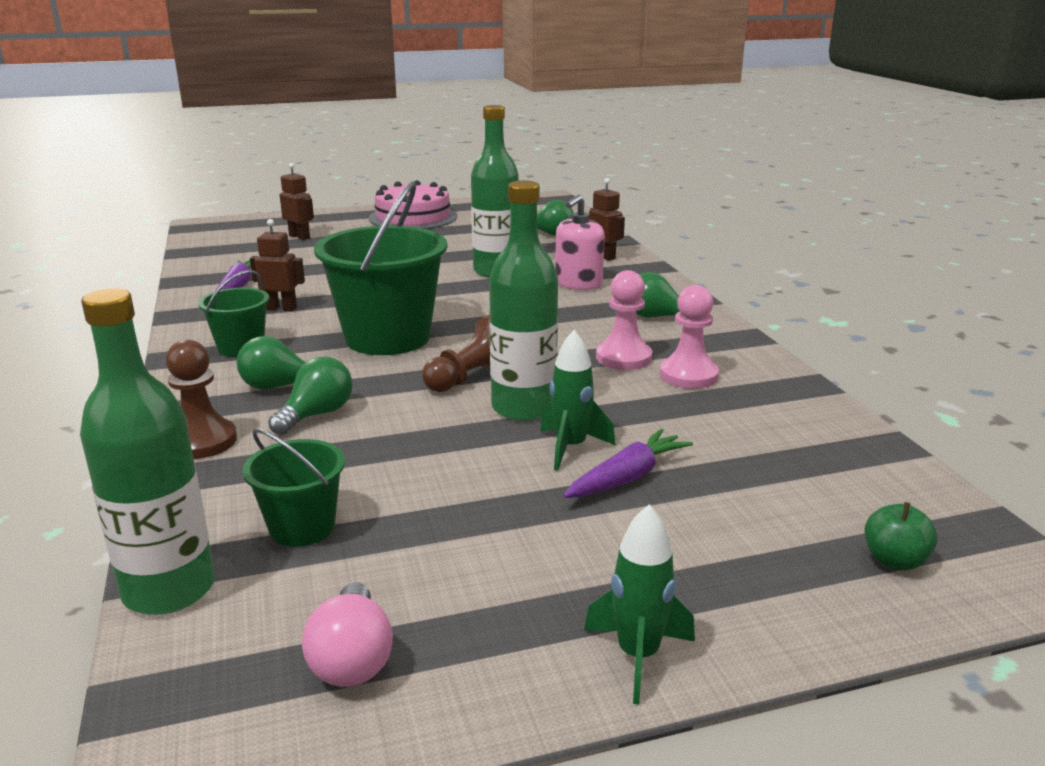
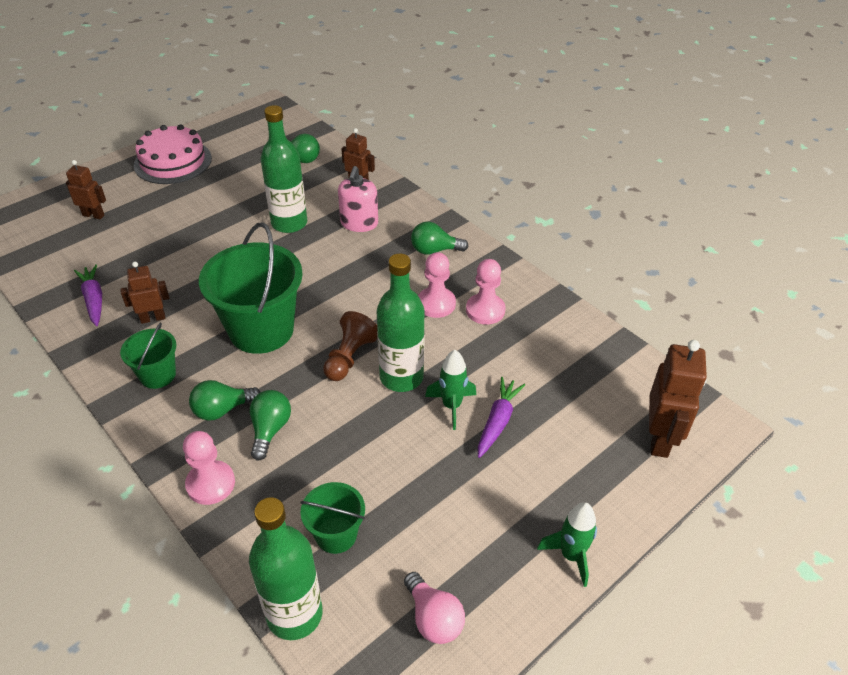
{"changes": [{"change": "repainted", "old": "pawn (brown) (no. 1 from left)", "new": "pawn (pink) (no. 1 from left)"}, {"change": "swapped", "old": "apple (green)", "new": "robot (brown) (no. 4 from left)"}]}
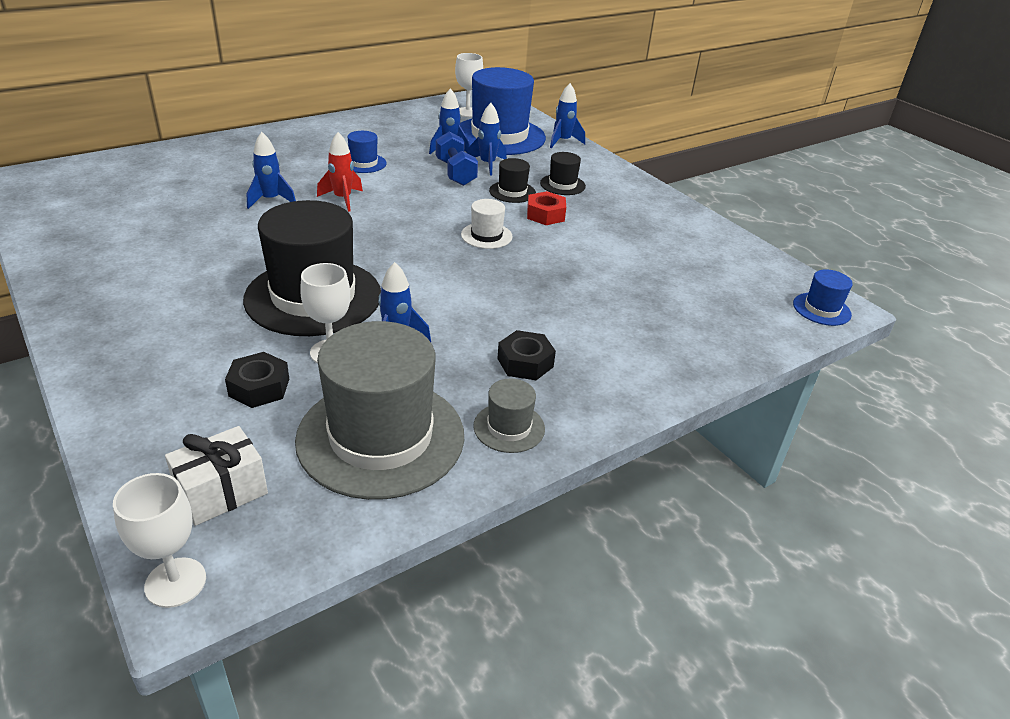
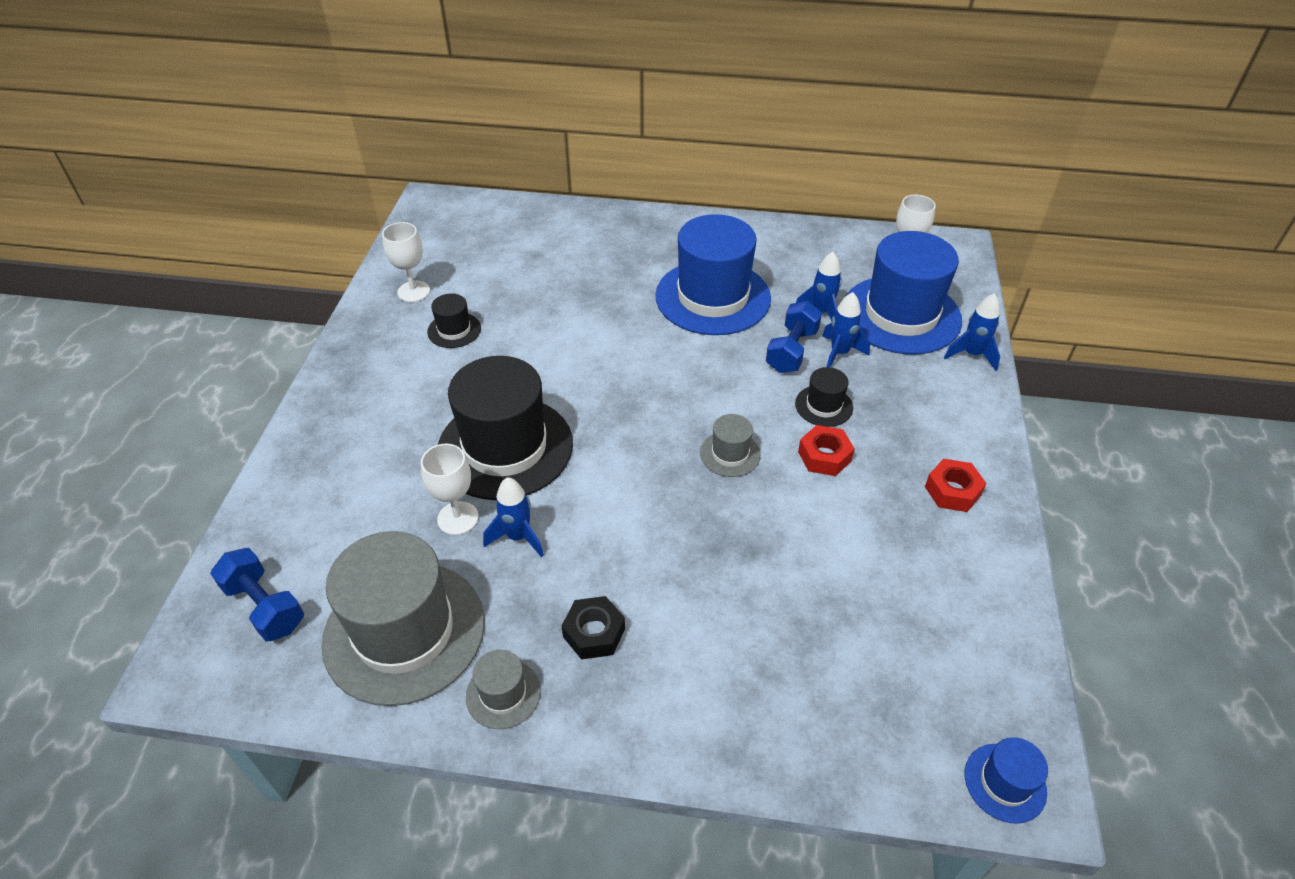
{"changes": [{"change": "scaled", "old": "hat (blue) (no. 1 from left)", "factor": 2.25}, {"change": "gone", "old": "rocket (blue) (no. 1 from left)"}, {"change": "gone", "old": "rocket (red)"}, {"change": "shifted", "old": "hat (black) (no. 3 from left in the first image)", "new": "hat (black) (no. 1 from left)"}, {"change": "repainted", "old": "hat (white)", "new": "hat (grey) (no. 3 from left)"}, {"change": "gone", "old": "nut (black) (no. 1 from left)"}, {"change": "swapped", "old": "gift (white)", "new": "dumbbell (blue) (no. 1 from left)"}, {"change": "shifted", "old": "goblet (white) (no. 1 from left)"}, {"change": "new", "new": "nut (red) (no. 2 from left)"}]}
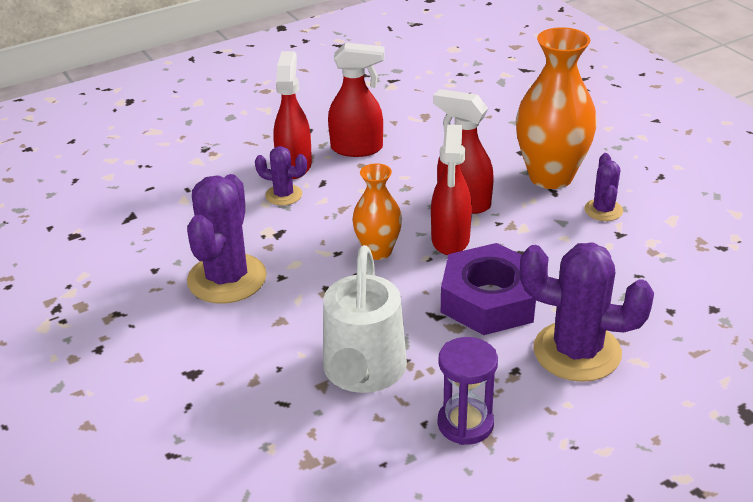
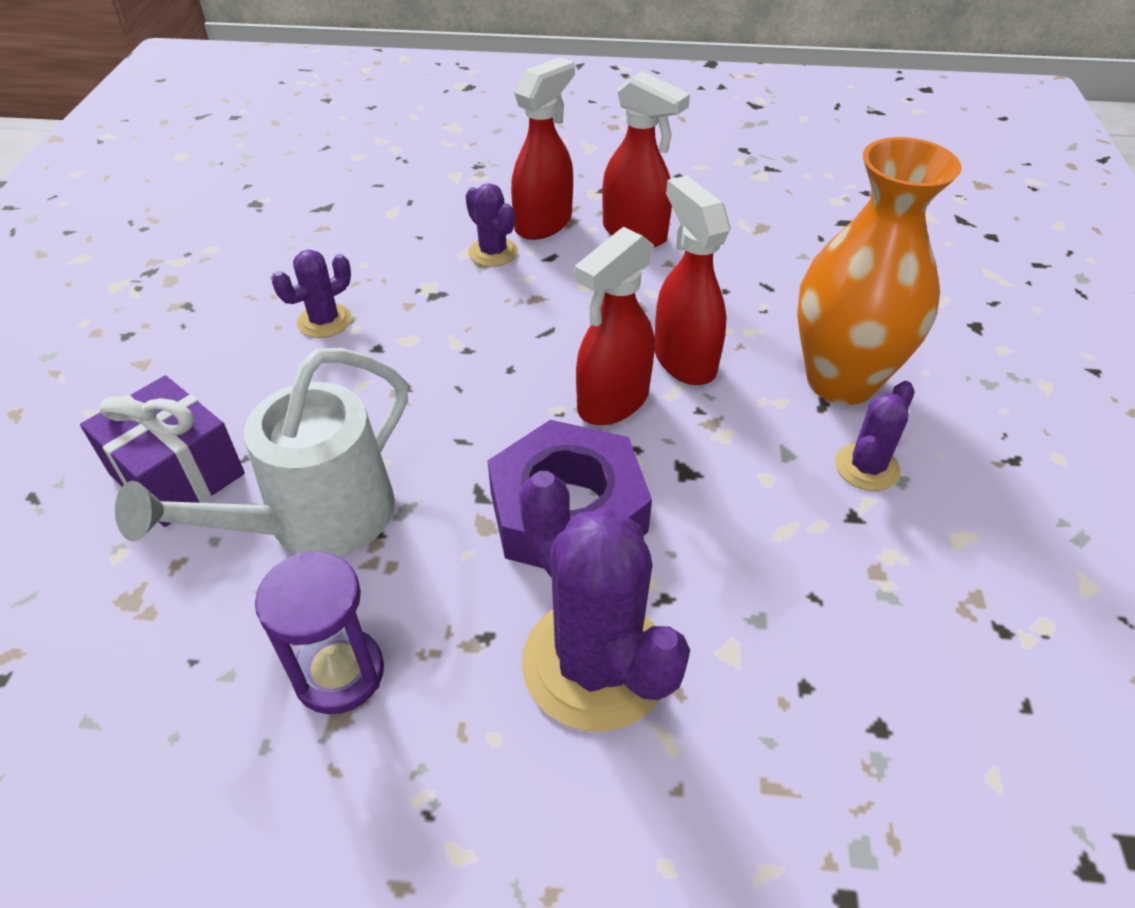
{"changes": [{"change": "gone", "old": "vase (orange) (no. 1 from left)"}, {"change": "scaled", "old": "cactus (purple) (no. 1 from left)", "factor": 0.52}, {"change": "new", "new": "gift (purple)"}]}
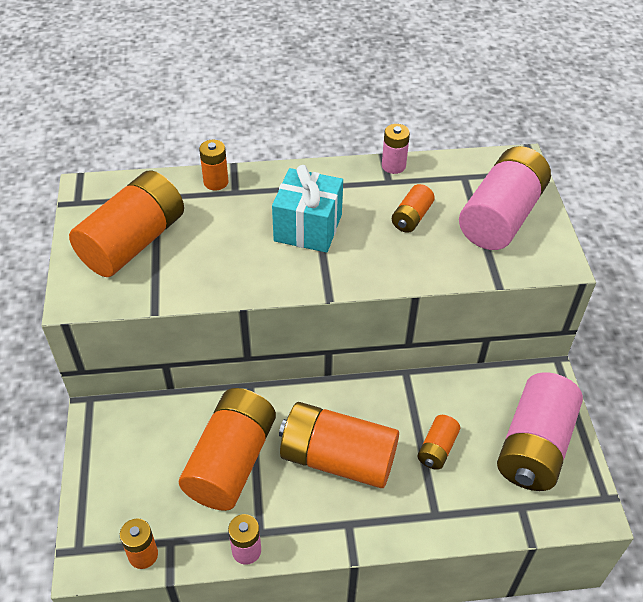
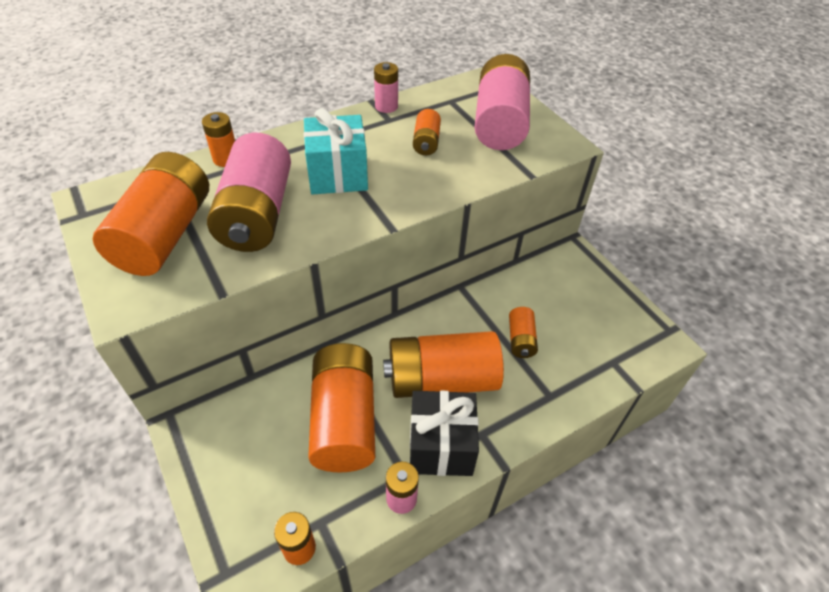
{"changes": [{"change": "shifted", "old": "battery (pink) (no. 4 from left in the first image)", "new": "battery (pink) (no. 1 from left)"}, {"change": "new", "new": "gift (black)"}]}
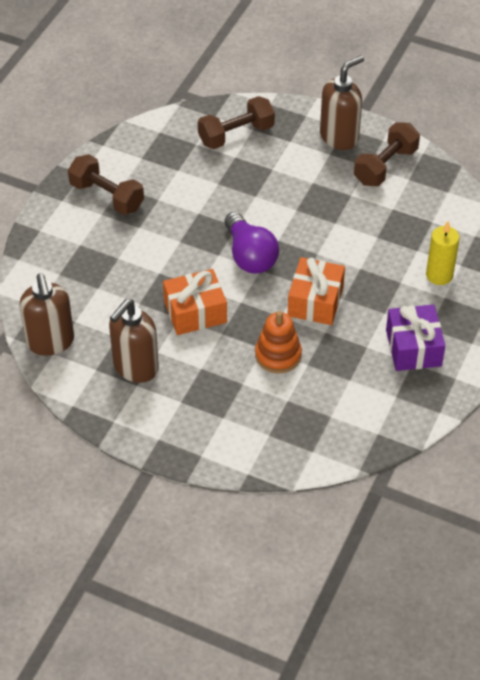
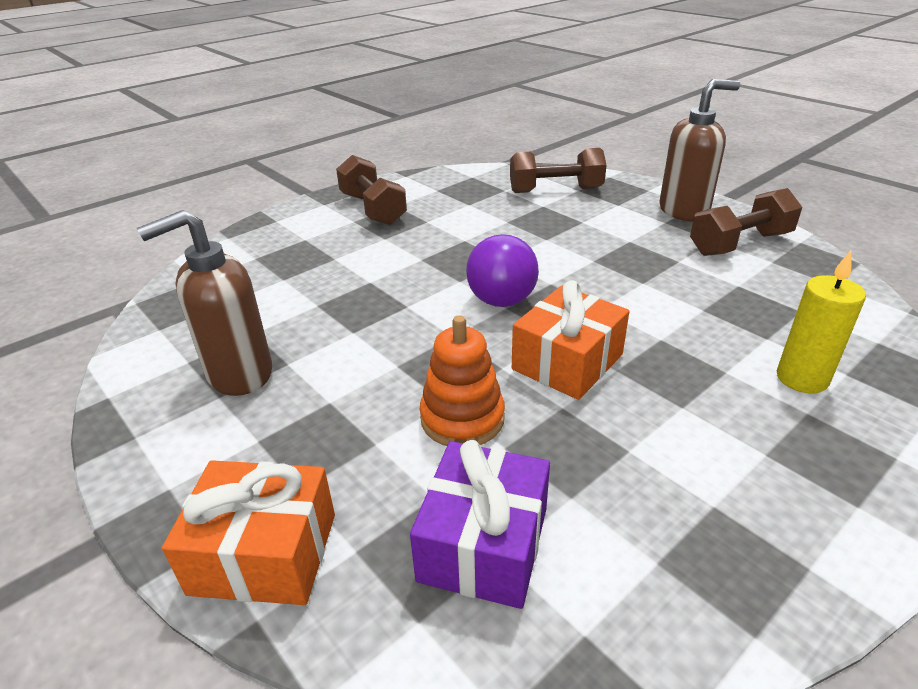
{"changes": [{"change": "shifted", "old": "gift (orange) (no. 1 from left)"}, {"change": "gone", "old": "soap dispenser (brown) (no. 1 from left)"}, {"change": "shifted", "old": "gift (purple)"}]}
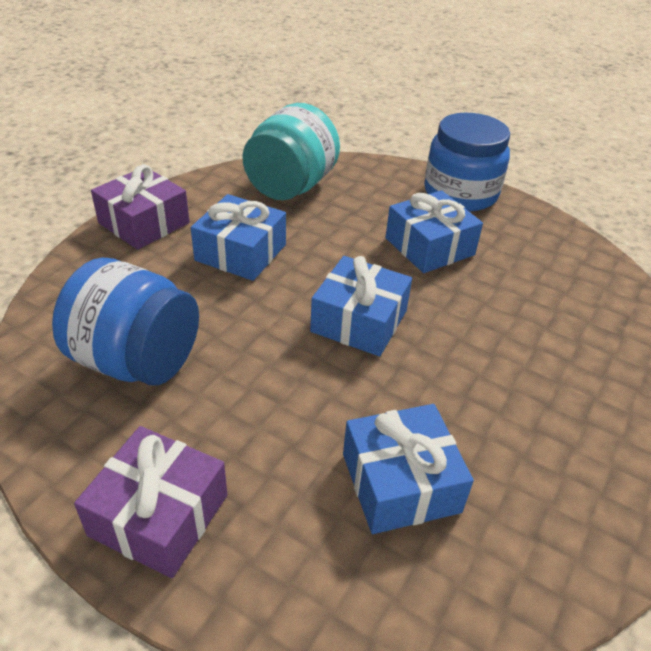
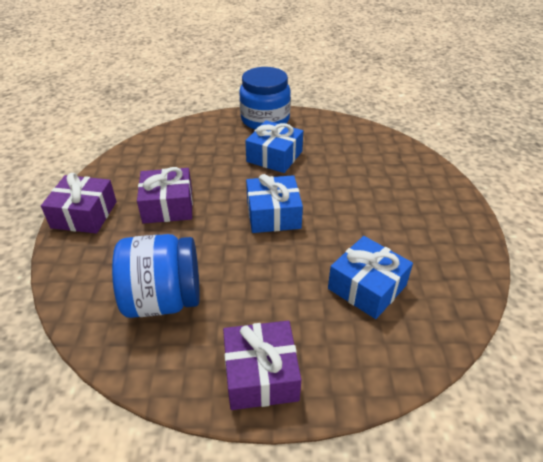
{"changes": [{"change": "gone", "old": "jar (turquoise)"}, {"change": "repainted", "old": "gift (blue) (no. 1 from left)", "new": "gift (purple) (no. 2 from left)"}]}
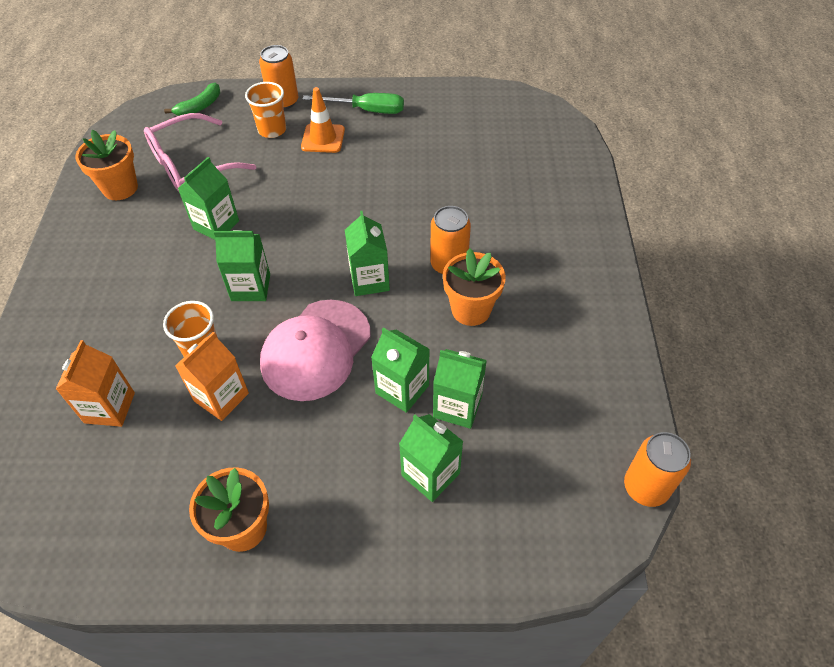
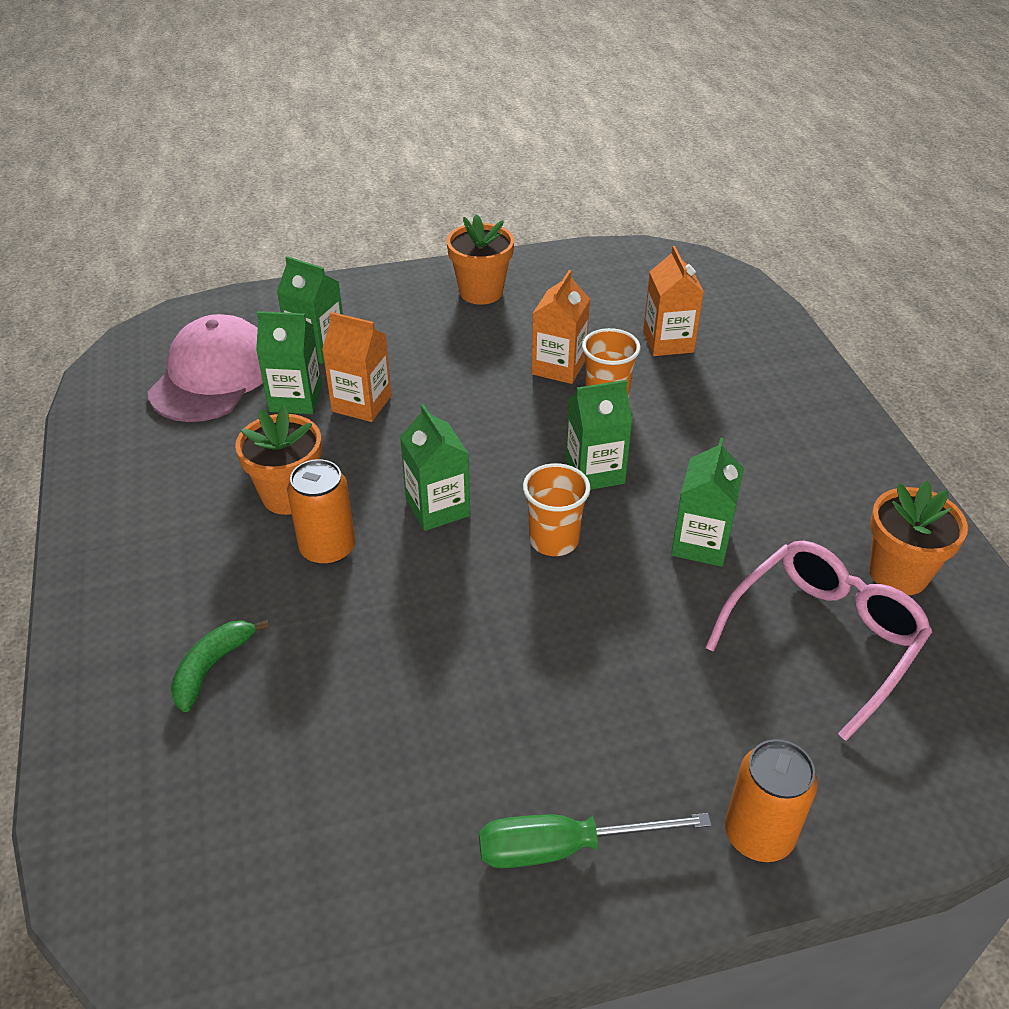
{"changes": [{"change": "shifted", "old": "cup (orange) (no. 2 from left in the first image)", "new": "cup (orange) (no. 1 from left)"}, {"change": "shifted", "old": "banana (green)"}, {"change": "gone", "old": "traffic cone (orange)"}, {"change": "shifted", "old": "cap (pink)"}, {"change": "repainted", "old": "carton (green) (no. 4 from left)", "new": "carton (orange) (no. 1 from left)"}, {"change": "gone", "old": "can (orange) (no. 3 from left)"}]}
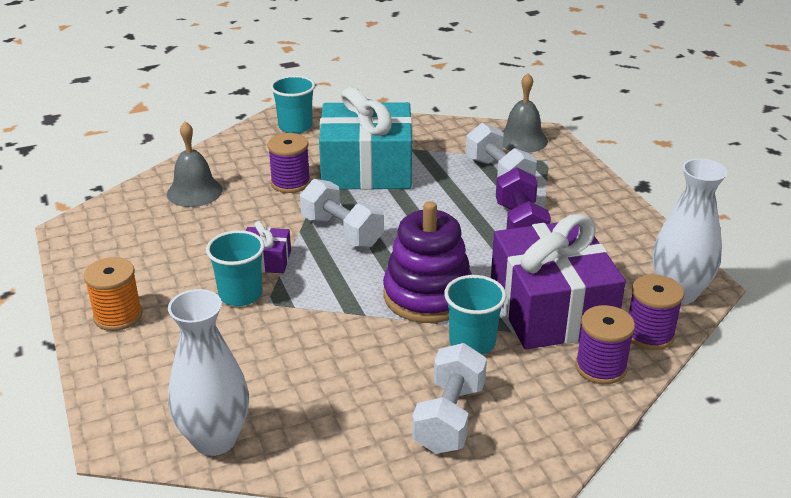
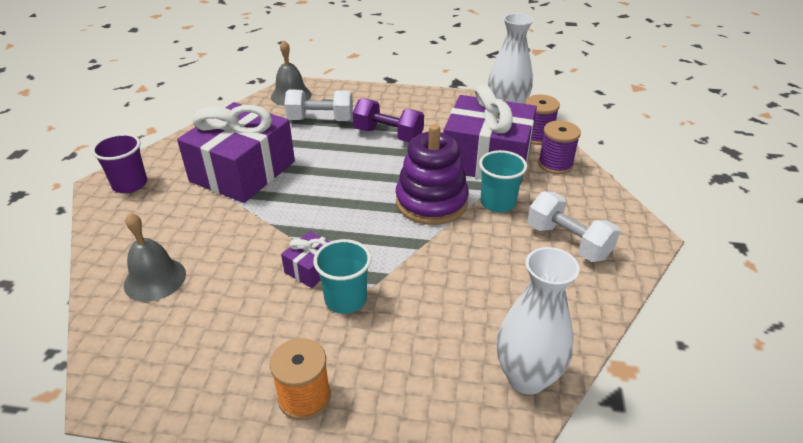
{"changes": [{"change": "repainted", "old": "cup (turquoise) (no. 2 from left)", "new": "cup (purple)"}, {"change": "repainted", "old": "gift (turquoise)", "new": "gift (purple) (no. 1 from left)"}, {"change": "gone", "old": "spool (purple) (no. 1 from left)"}, {"change": "gone", "old": "dumbbell (white) (no. 1 from left)"}]}
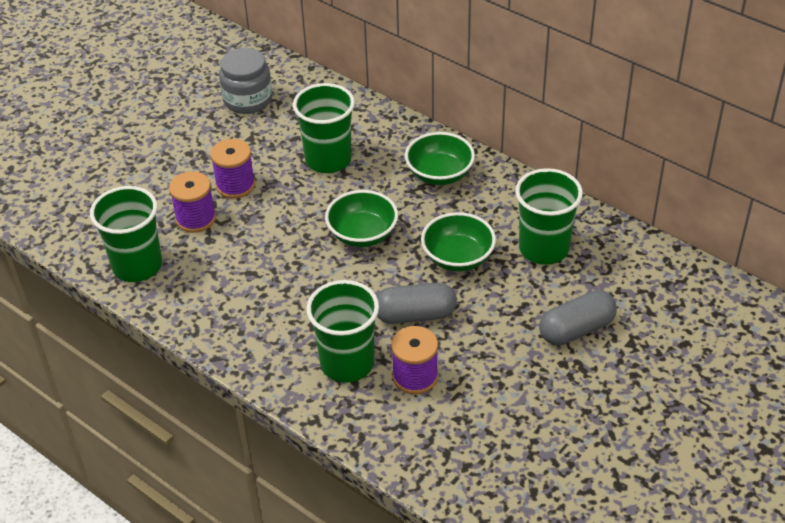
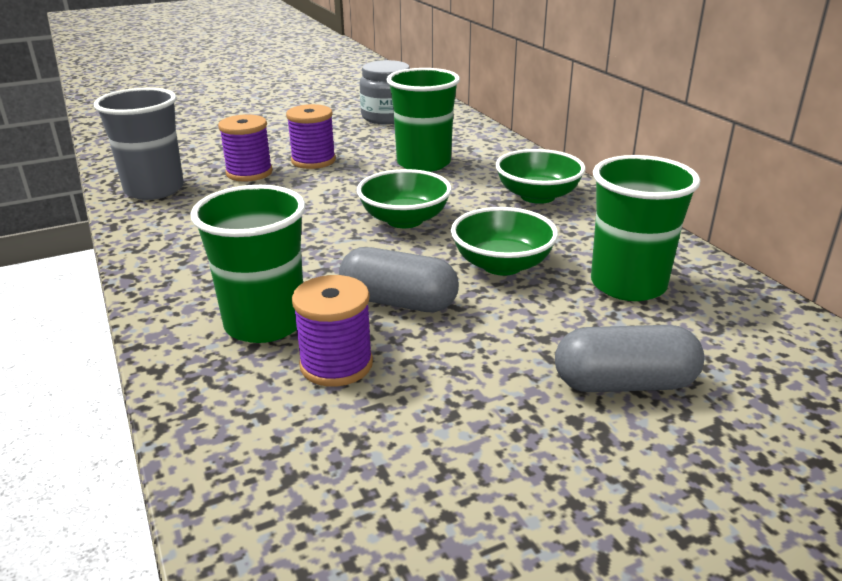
{"changes": [{"change": "repainted", "old": "cup (green) (no. 1 from left)", "new": "cup (grey)"}]}
